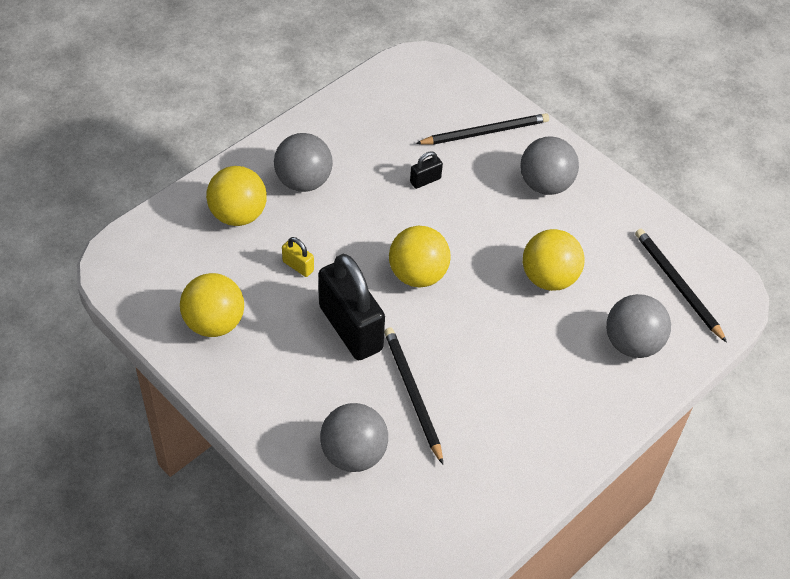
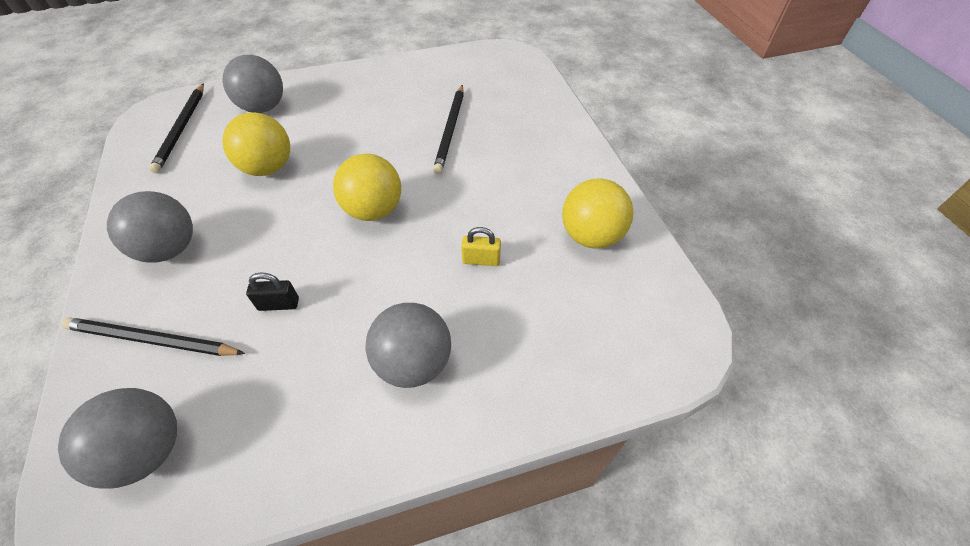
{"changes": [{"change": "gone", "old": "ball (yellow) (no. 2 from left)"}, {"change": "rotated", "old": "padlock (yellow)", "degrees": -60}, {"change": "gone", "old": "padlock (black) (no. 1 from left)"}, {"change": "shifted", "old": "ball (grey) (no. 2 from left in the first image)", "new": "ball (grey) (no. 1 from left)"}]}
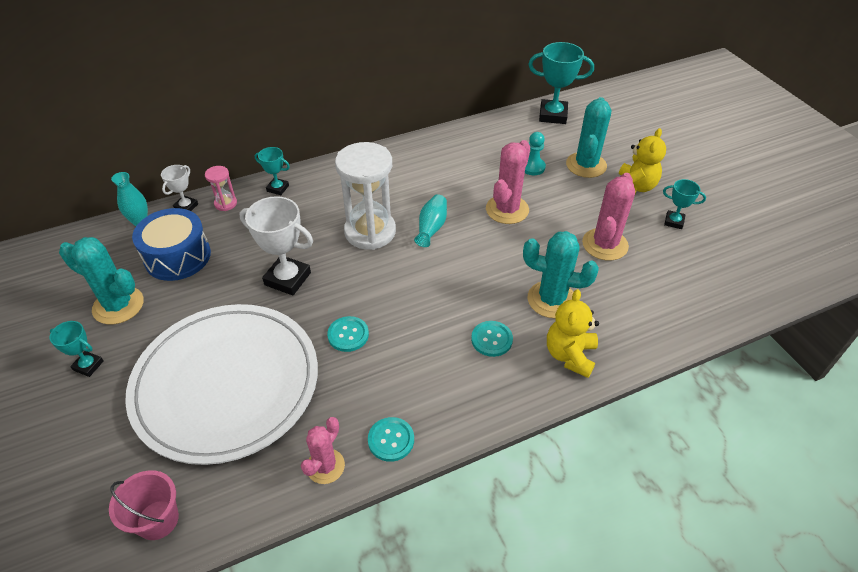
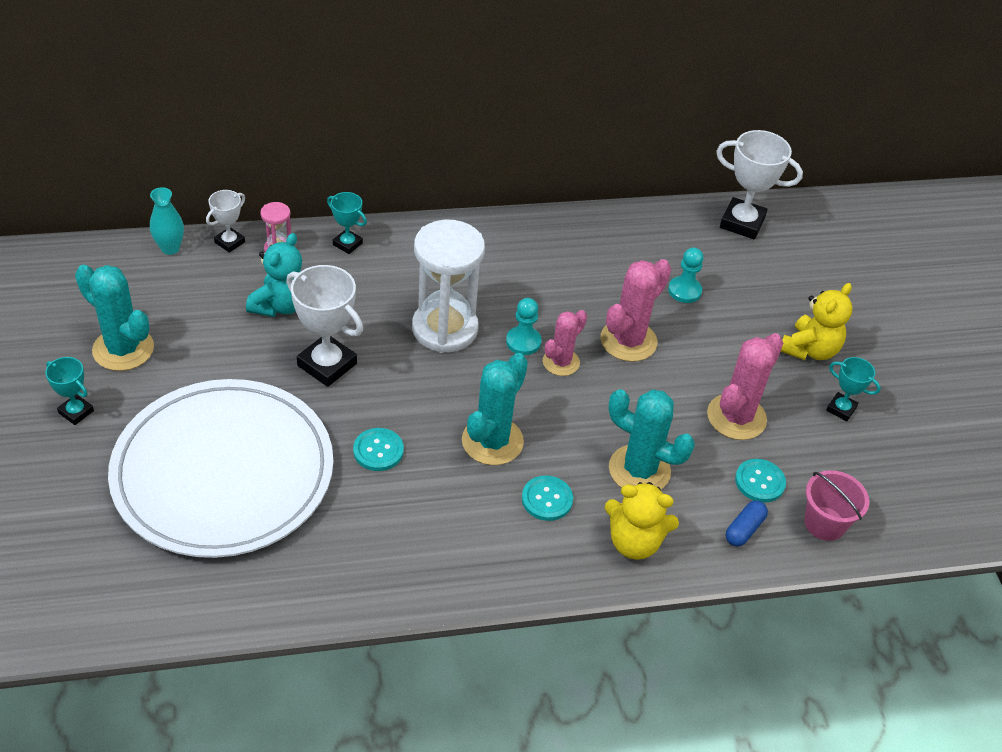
{"changes": [{"change": "repainted", "old": "trophy (turquoise) (no. 3 from left)", "new": "trophy (white) (no. 3 from left)"}, {"change": "shifted", "old": "cactus (turquoise) (no. 3 from left in the first image)", "new": "cactus (turquoise) (no. 2 from left)"}, {"change": "swapped", "old": "vase (turquoise) (no. 2 from left)", "new": "pawn (turquoise) (no. 1 from left)"}, {"change": "gone", "old": "drum (blue)"}, {"change": "rotated", "old": "teddy bear (yellow) (no. 1 from left)", "degrees": -105}, {"change": "shifted", "old": "cactus (pink) (no. 1 from left)"}, {"change": "shifted", "old": "button (turquoise) (no. 2 from left in the first image)", "new": "button (turquoise) (no. 3 from left)"}, {"change": "shifted", "old": "bucket (pink)"}, {"change": "new", "new": "teddy bear (turquoise)"}, {"change": "new", "new": "capsule (blue)"}]}
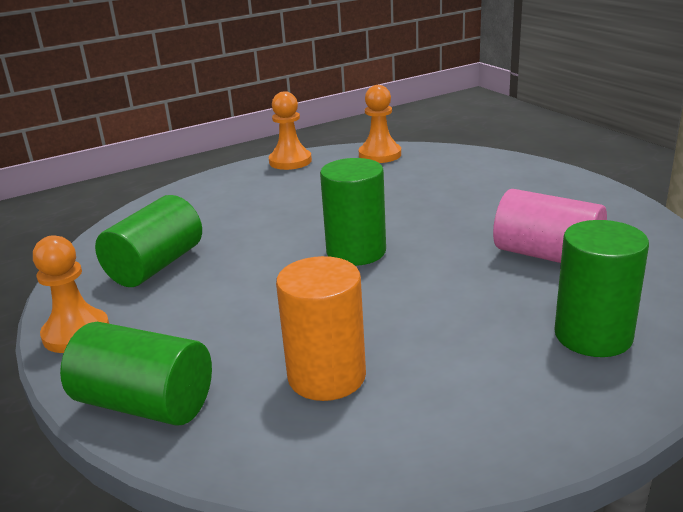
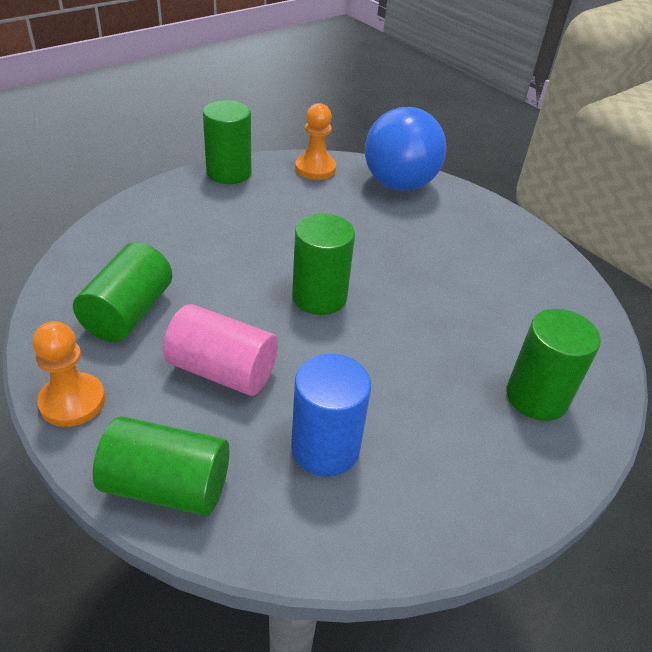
{"changes": [{"change": "swapped", "old": "pawn (orange) (no. 2 from left)", "new": "cylinder (green) (no. 3 from left)"}, {"change": "shifted", "old": "cylinder (pink)"}, {"change": "repainted", "old": "cylinder (orange)", "new": "cylinder (blue)"}, {"change": "new", "new": "ball (blue)"}]}
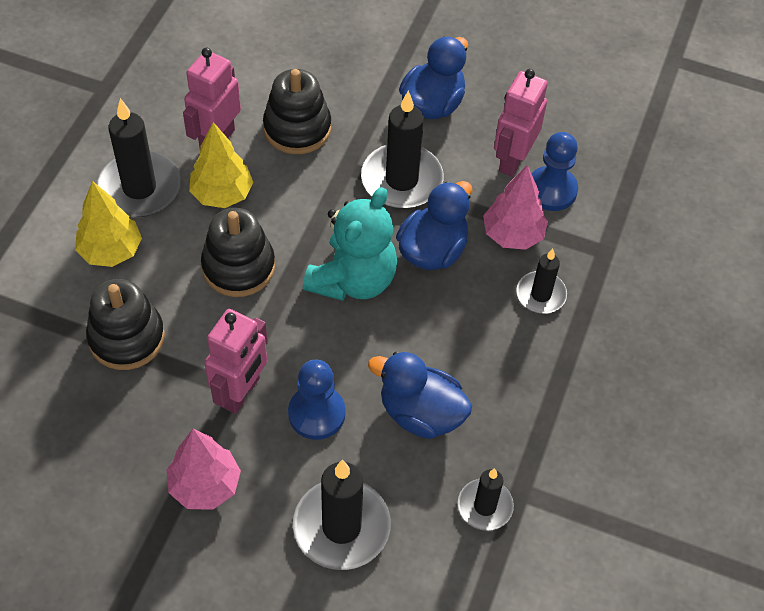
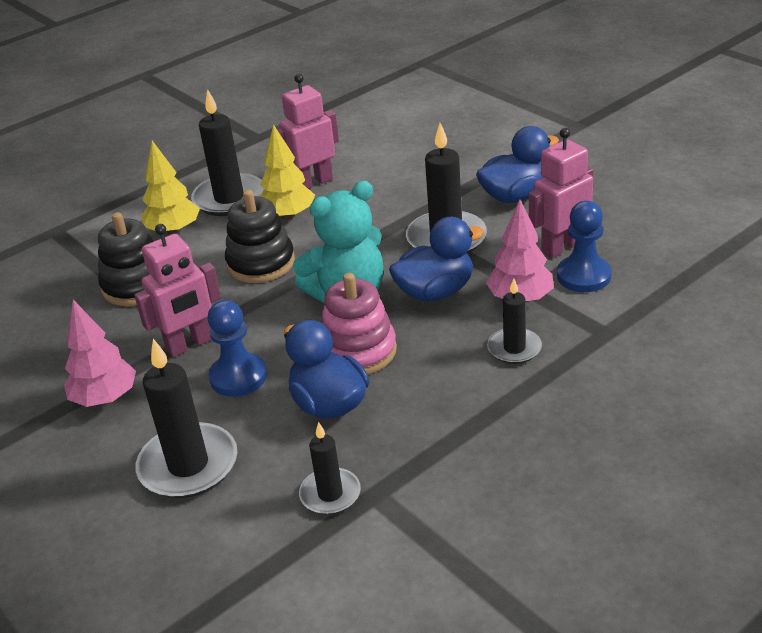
{"changes": [{"change": "gone", "old": "stacking toy (black) (no. 3 from left)"}, {"change": "new", "new": "stacking toy (pink)"}]}
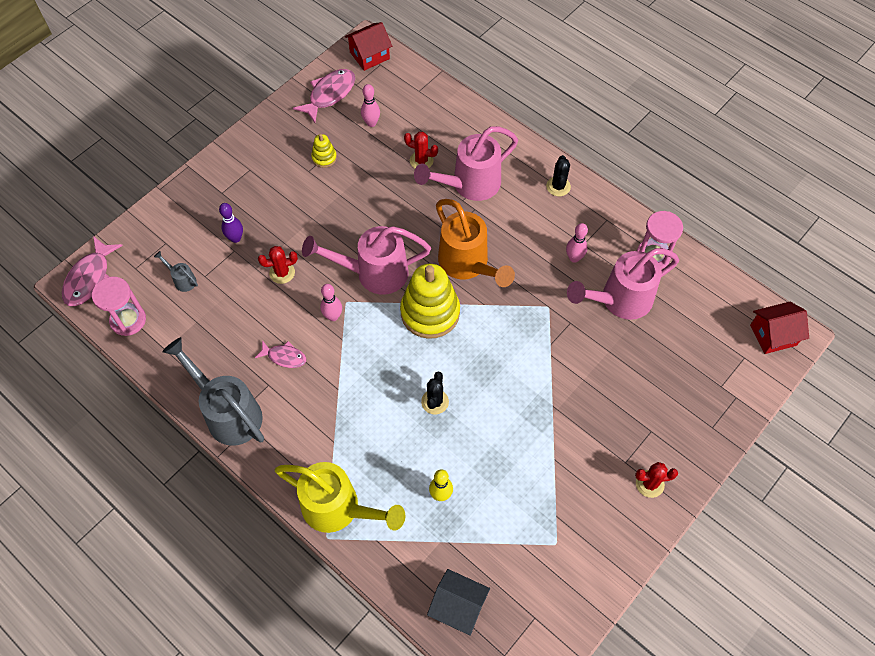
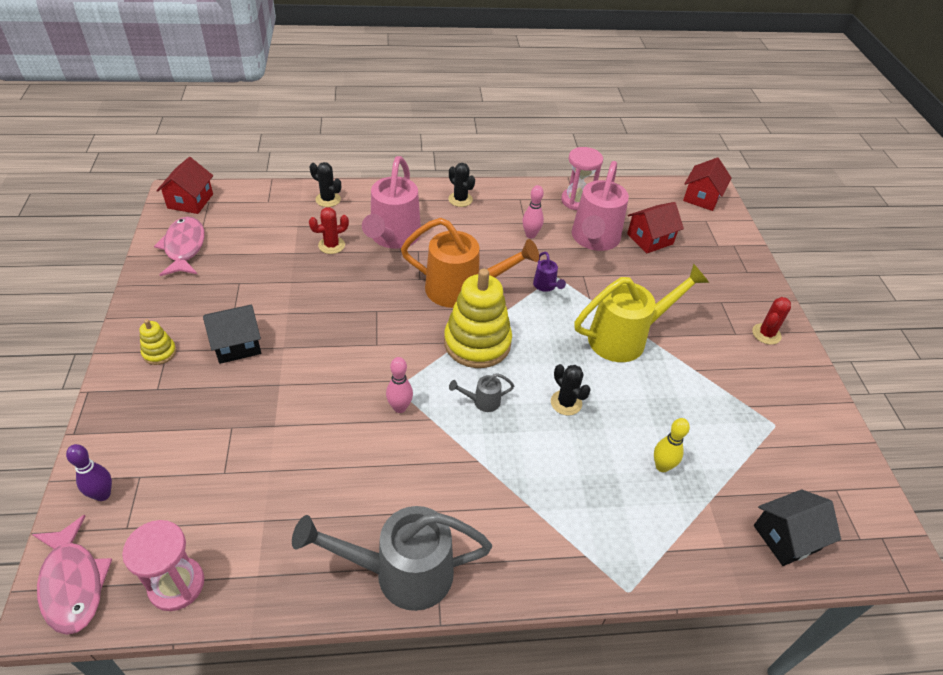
{"changes": [{"change": "gone", "old": "bowling pin (pink) (no. 2 from left)"}, {"change": "shifted", "old": "stacking toy (yellow) (no. 1 from left)"}, {"change": "shifted", "old": "bowling pin (purple)"}, {"change": "gone", "old": "watering can (pink) (no. 1 from left)"}, {"change": "gone", "old": "cactus (red) (no. 1 from left)"}, {"change": "shifted", "old": "watering can (grey) (no. 1 from left in the first image)", "new": "watering can (grey) (no. 2 from left)"}, {"change": "gone", "old": "fish (pink) (no. 2 from left)"}, {"change": "shifted", "old": "watering can (yellow)"}, {"change": "new", "new": "cactus (black) (no. 1 from left)"}, {"change": "new", "new": "house (red) (no. 2 from left)"}, {"change": "new", "new": "watering can (purple)"}, {"change": "new", "new": "house (black) (no. 1 from left)"}]}
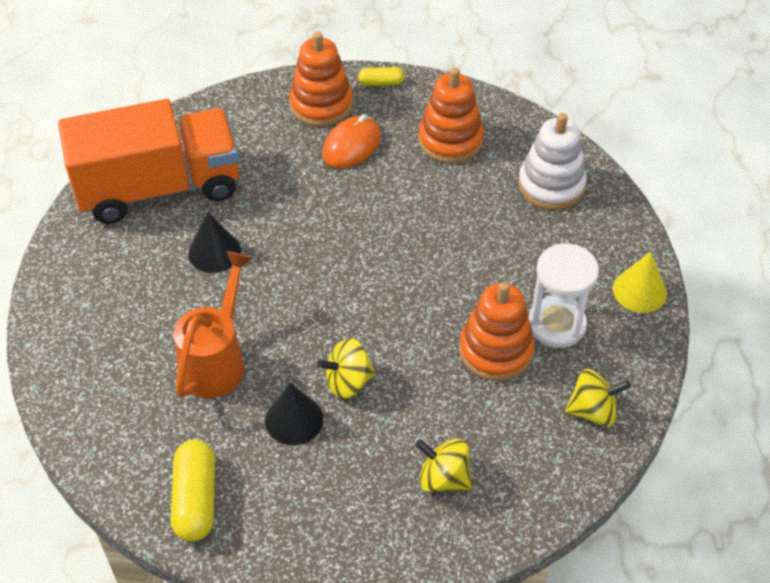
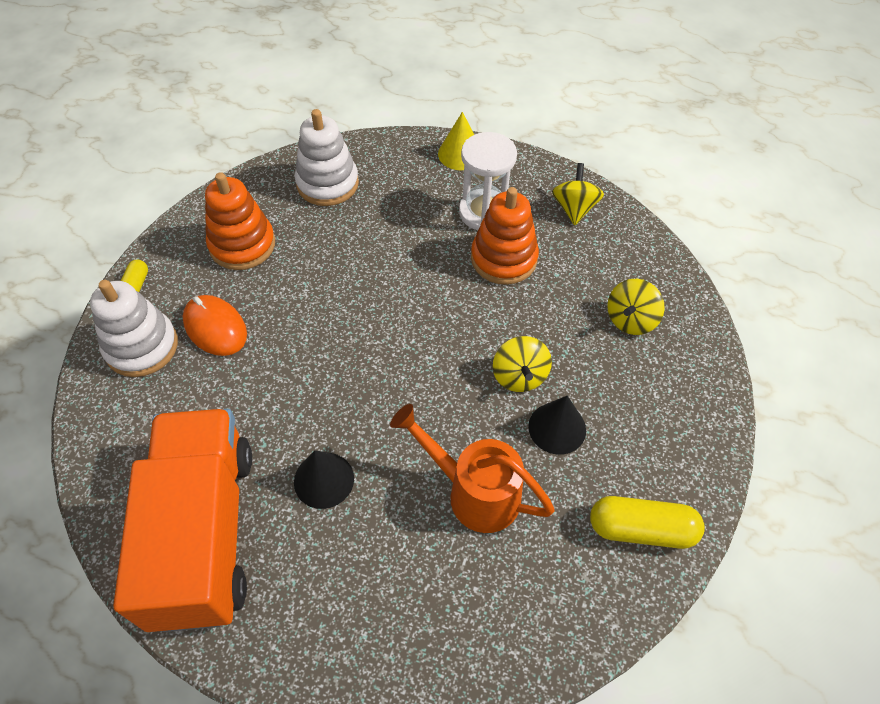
{"changes": [{"change": "repainted", "old": "stacking toy (orange) (no. 1 from left)", "new": "stacking toy (white) (no. 1 from left)"}]}
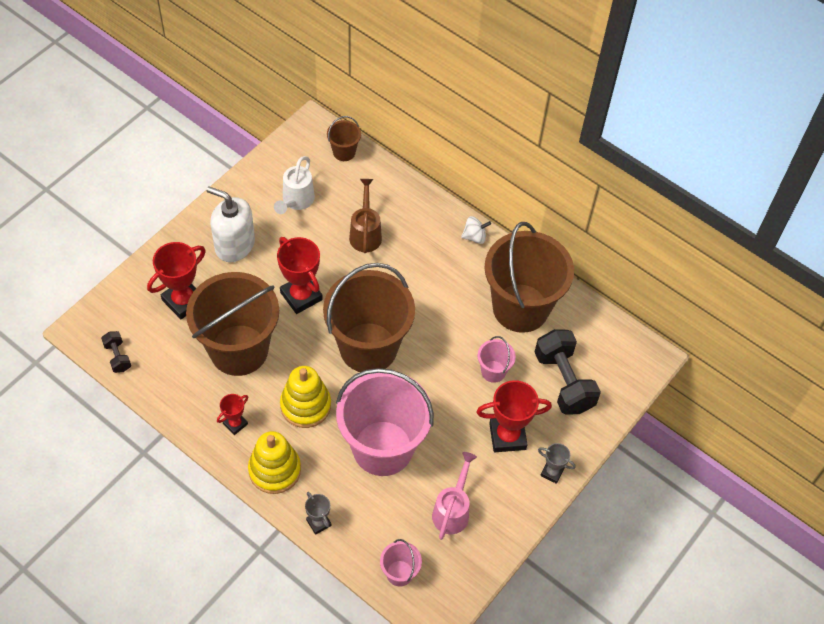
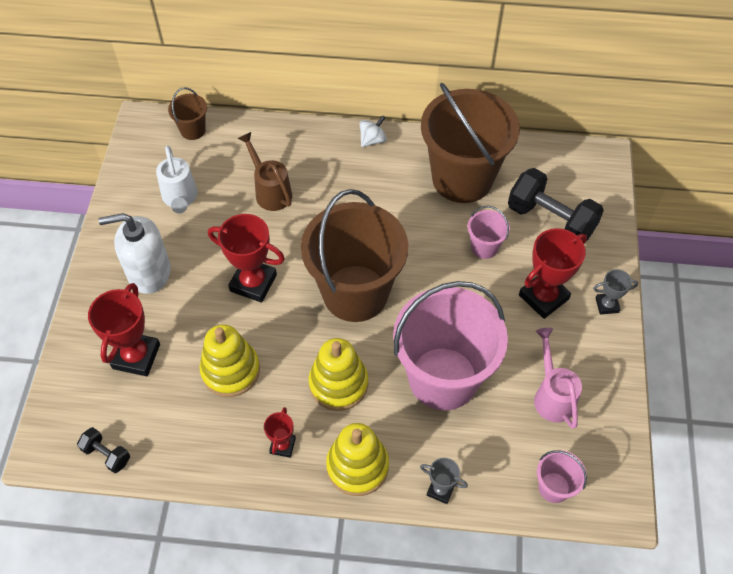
{"changes": [{"change": "swapped", "old": "bucket (brown) (no. 1 from left)", "new": "stacking toy (yellow) (no. 1 from left)"}]}
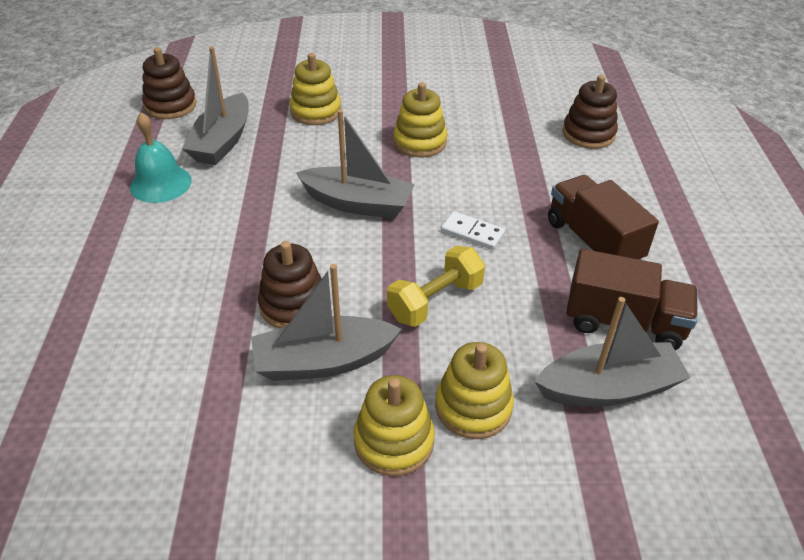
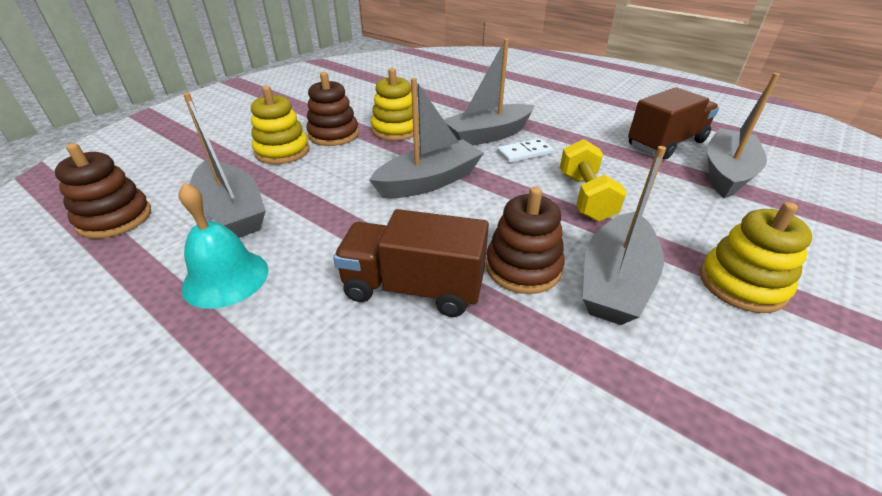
{"changes": [{"change": "shifted", "old": "stacking toy (brown) (no. 3 from left in the first image)", "new": "stacking toy (brown) (no. 2 from left)"}, {"change": "shifted", "old": "truck (brown) (no. 1 from left)"}, {"change": "gone", "old": "stacking toy (yellow) (no. 4 from left)"}, {"change": "new", "new": "boat (grey) (no. 3 from left)"}]}
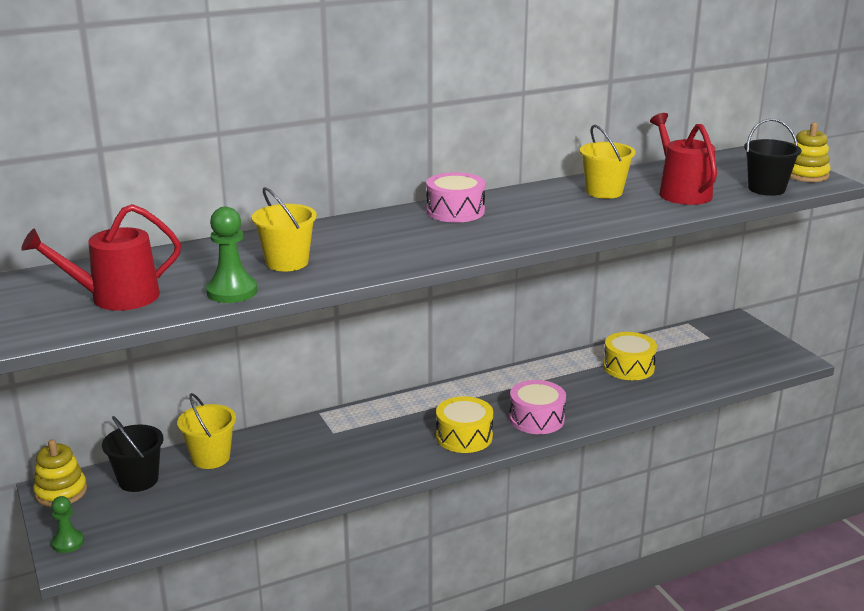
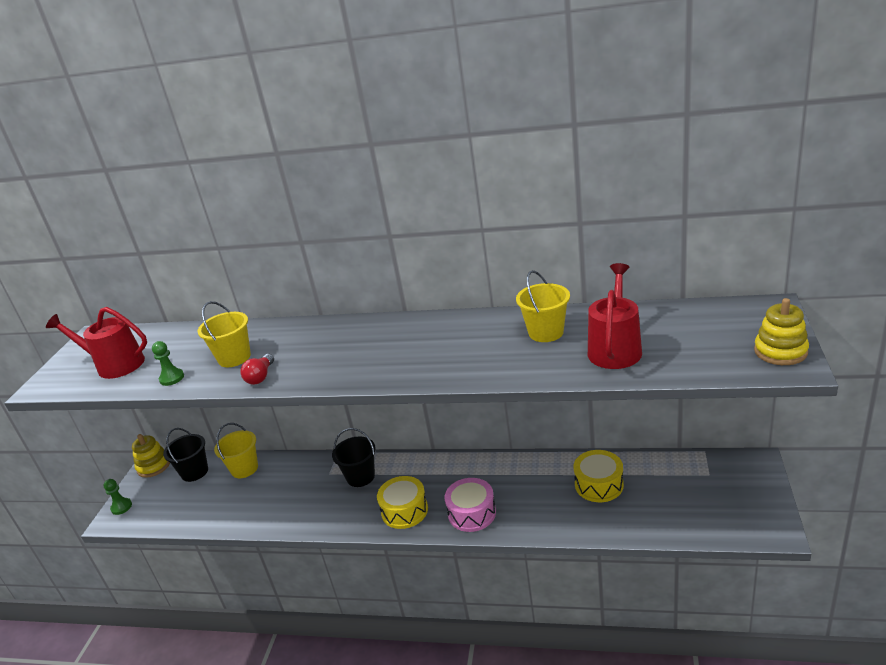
{"changes": [{"change": "shifted", "old": "bucket (black) (no. 2 from left)"}, {"change": "gone", "old": "drum (pink) (no. 1 from left)"}, {"change": "scaled", "old": "pawn (green) (no. 2 from left)", "factor": 0.64}, {"change": "new", "new": "light bulb (red)"}]}
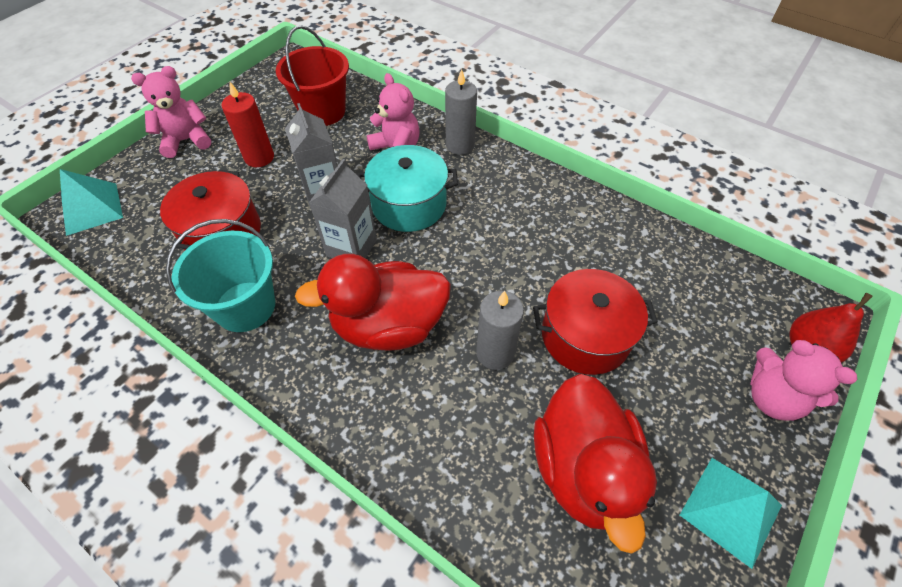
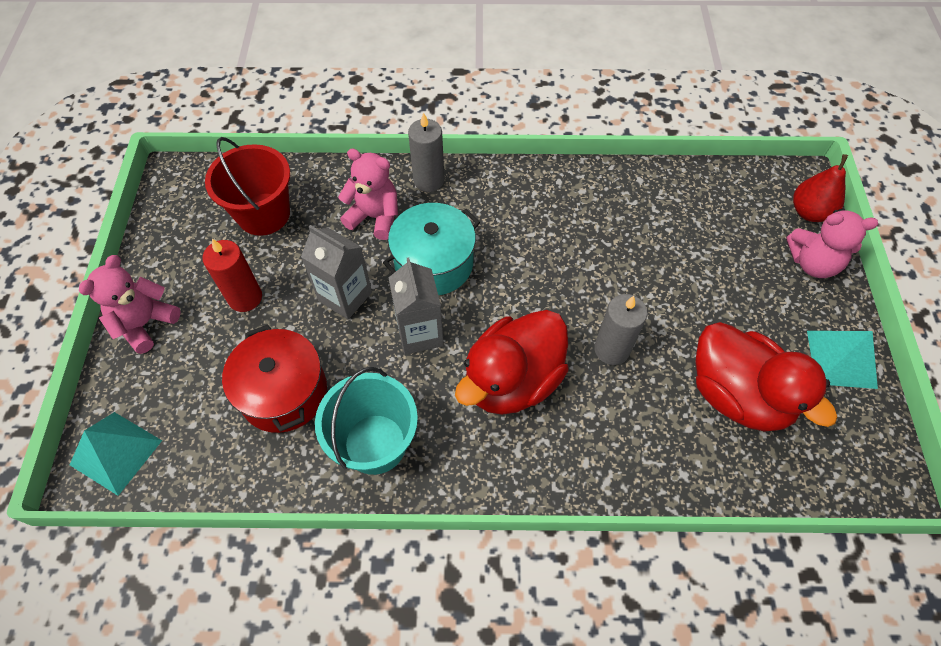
{"changes": [{"change": "gone", "old": "pot (red) (no. 2 from left)"}]}
